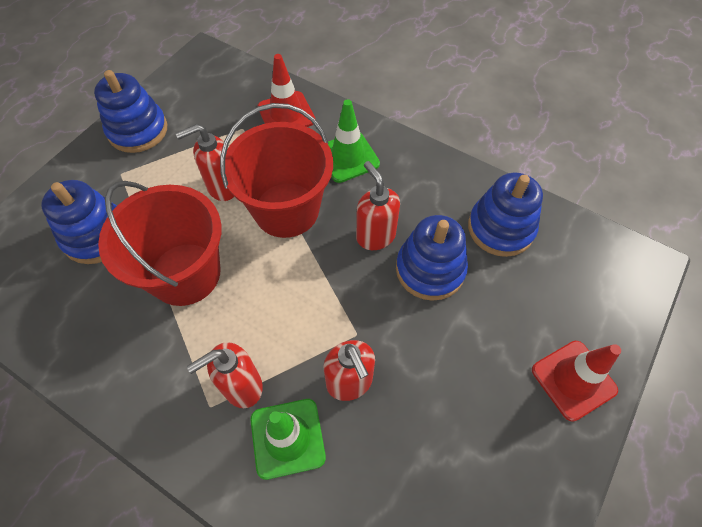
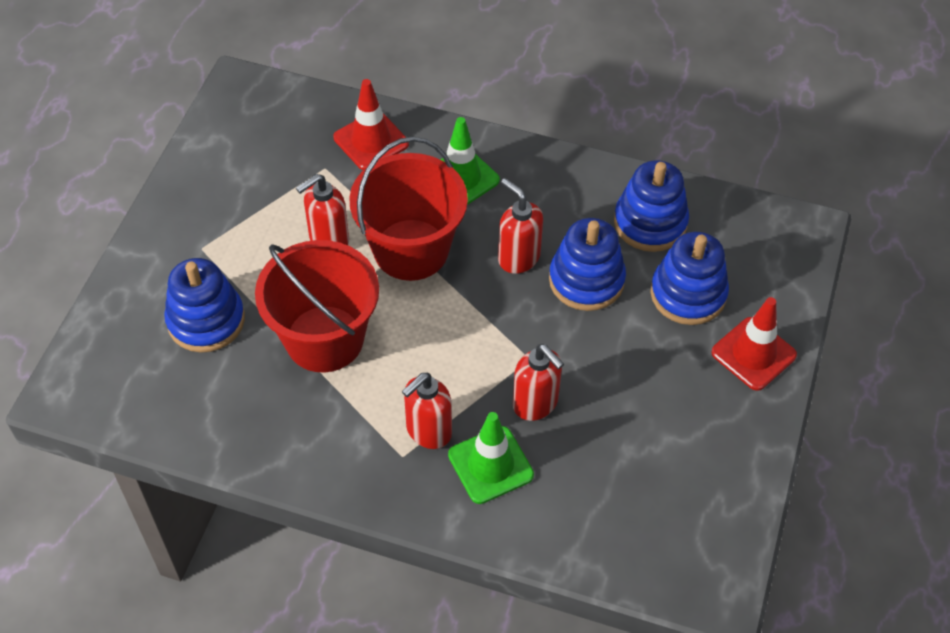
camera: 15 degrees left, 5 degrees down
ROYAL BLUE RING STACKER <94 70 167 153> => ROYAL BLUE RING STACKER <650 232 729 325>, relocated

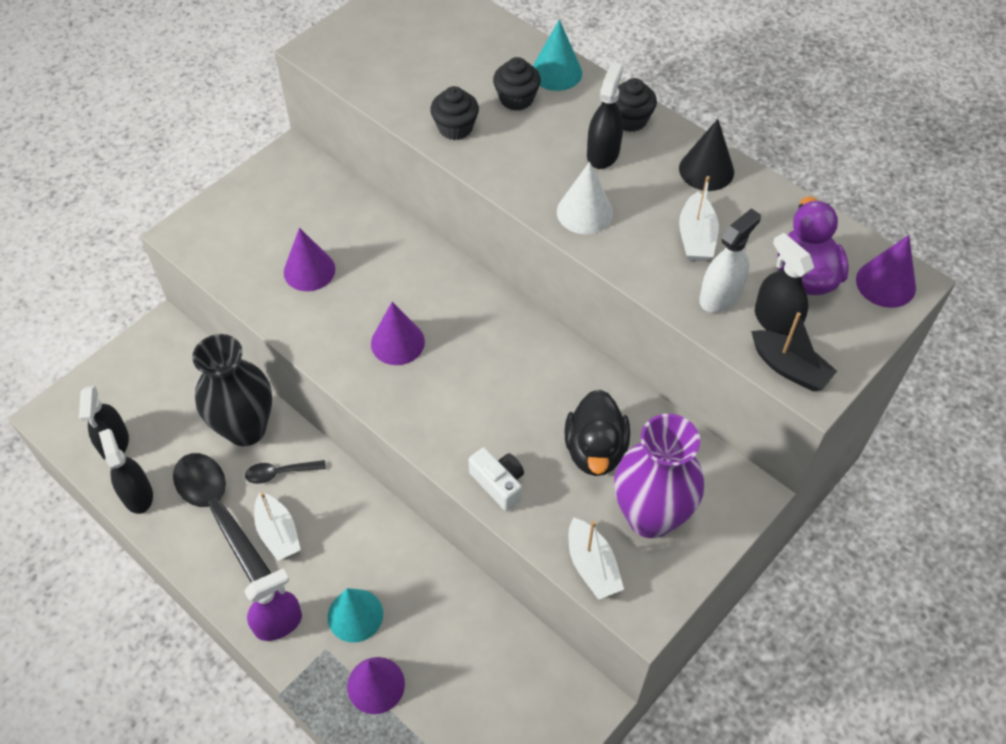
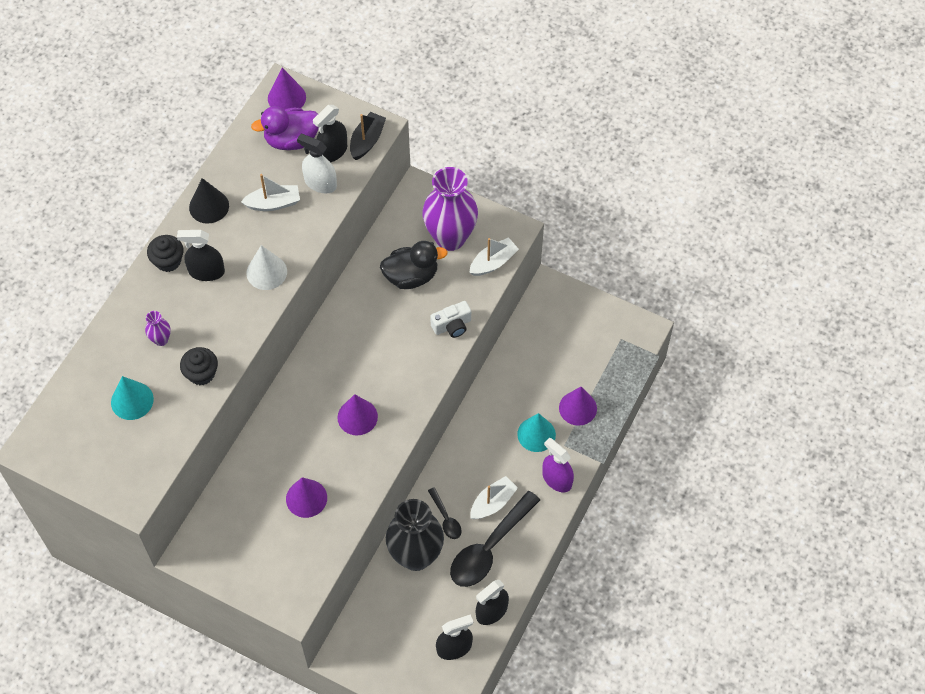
camera: 105 degrees left, 5 degrees up
WHITE PHOTO CAMERA <469 447 524 511> => WHITE PHOTO CAMERA <430 301 471 338>, 150 degrees counterclockwise
JET-BLACK FAIRY CAKE <493 57 541 111> => ROYAL PURPLE TALL VASE <145 311 171 346>
TURQUOISE SOLID CONE <533 19 582 91> => TURQUOISE SOLID CONE <111 376 154 420>, relocated

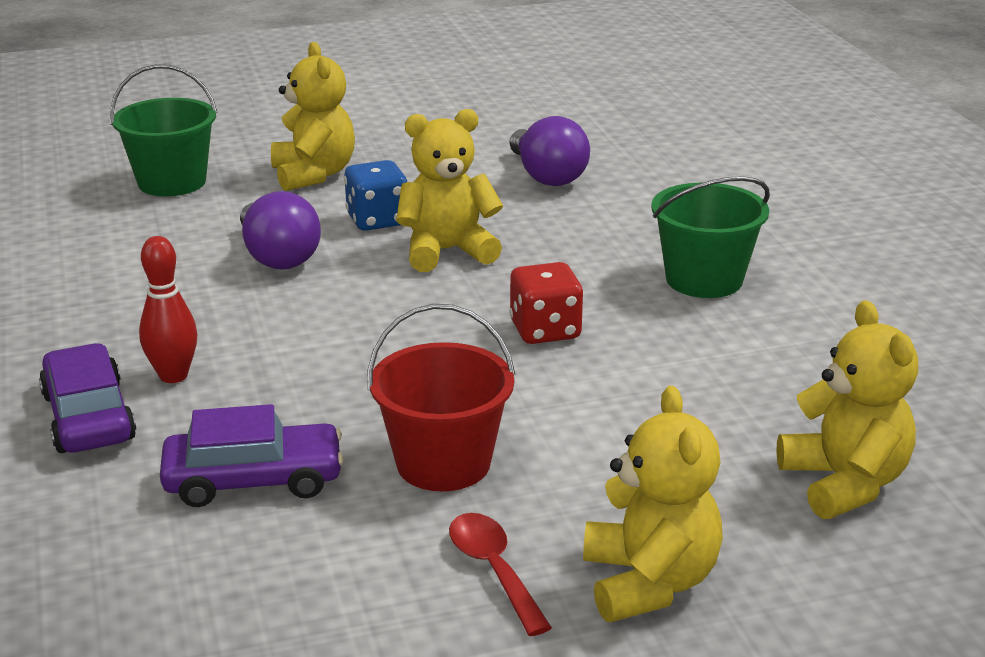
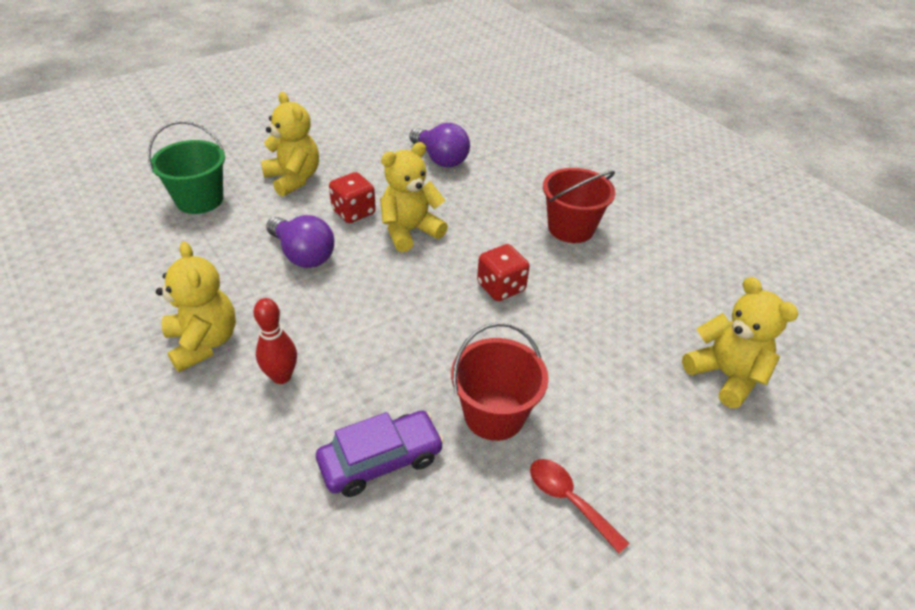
camera: 20 degrees left, 15 degrees up
ROYAL PURPLE CAR <39 343 136 453> => nothing
ROYAL BLUE GAME DIE <344 160 408 231> => SCARLET GAME DIE <329 172 376 223>
GOLDEN TEDDY <583 386 723 622> => GOLDEN TEDDY <156 242 236 372>, relocated
LEAF-GREEN PAIL <651 176 770 298> => SCARLET PAIL <543 168 616 243>

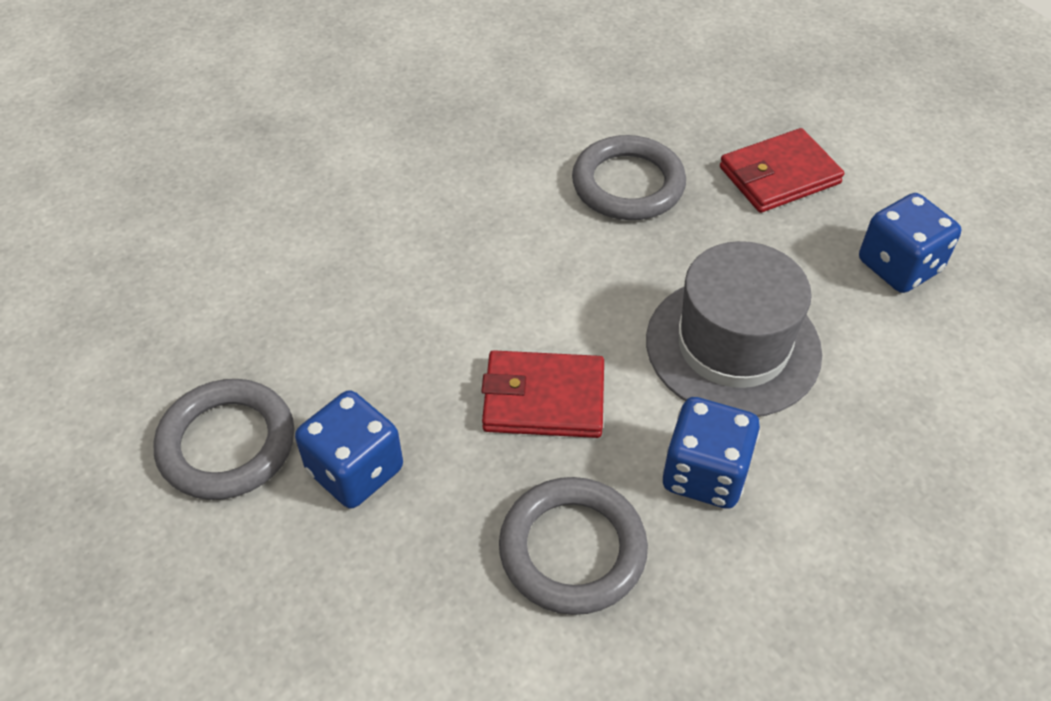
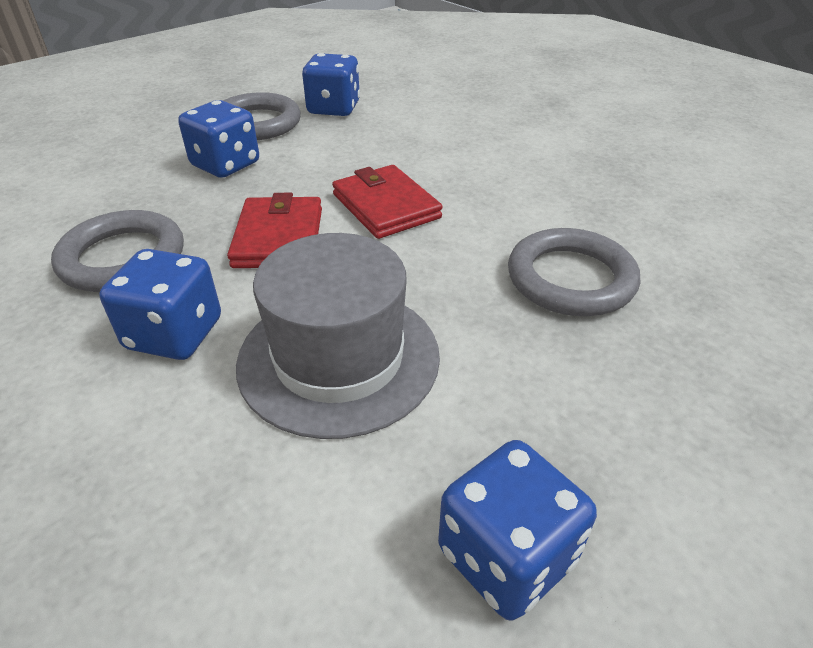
camera: 85 degrees right, 10 degrees down
SCARLET WALLET <720 128 844 213> => SCARLET WALLET <332 165 443 239>, relocated
nothing => ROYAL BLUE GAME DIE <302 53 360 116>

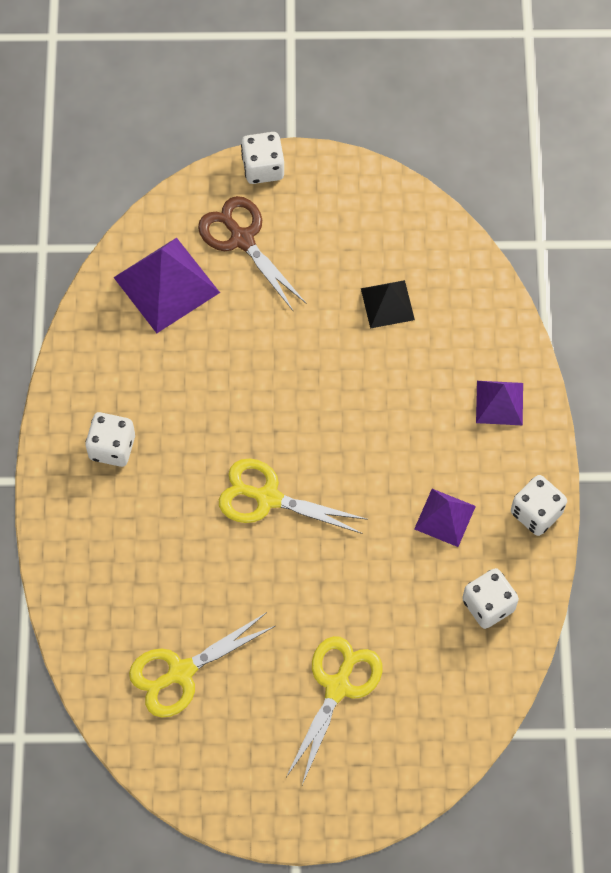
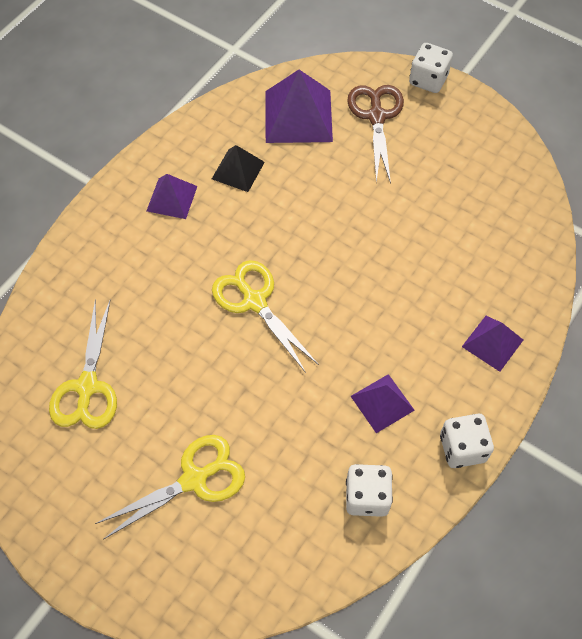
camera: 35 degrees right, 5 degrees down
WHITE GAME DIE <85 412 135 467> => ROYAL PURPLE PYRAMID <147 174 198 219>
GOLDEN SCISSORS <129 612 275 717> => GOLDEN SCISSORS <49 299 117 429>, 90 degrees counterclockwise
JET-BLACK PYRAMID <361 280 415 328> => JET-BLACK PYRAMID <212 145 265 192>, relocated

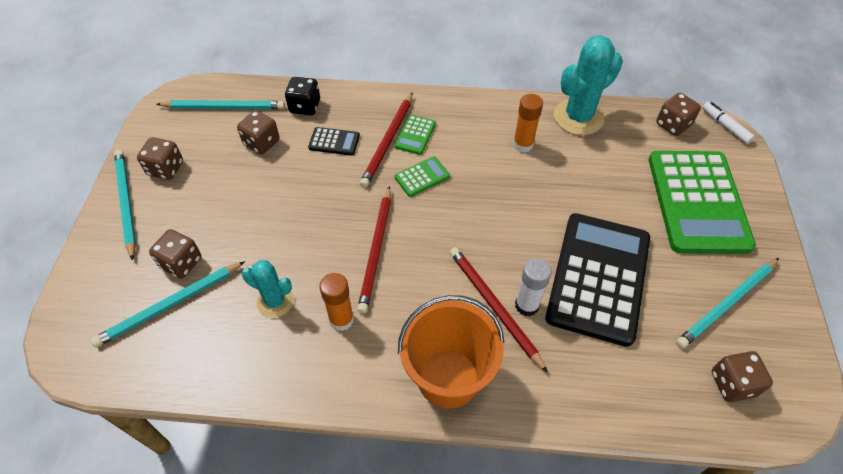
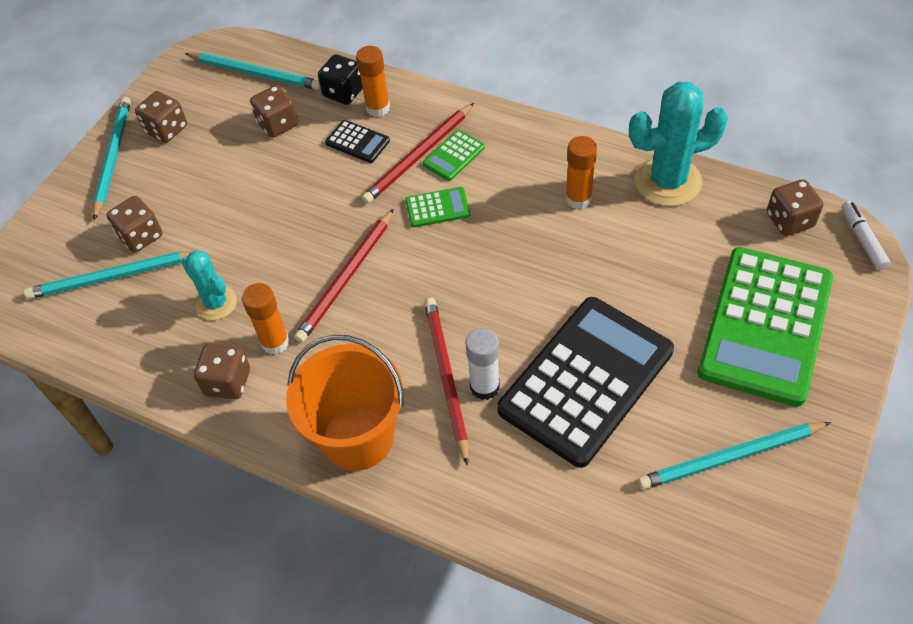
camera: 25 degrees right, 0 degrees up
DARK BROWN GAME DIE <712 351 773 402> => DARK BROWN GAME DIE <194 344 250 399>, relocated
nothing => ORANGE-COLOURED GLUE STICK <356 46 390 117>

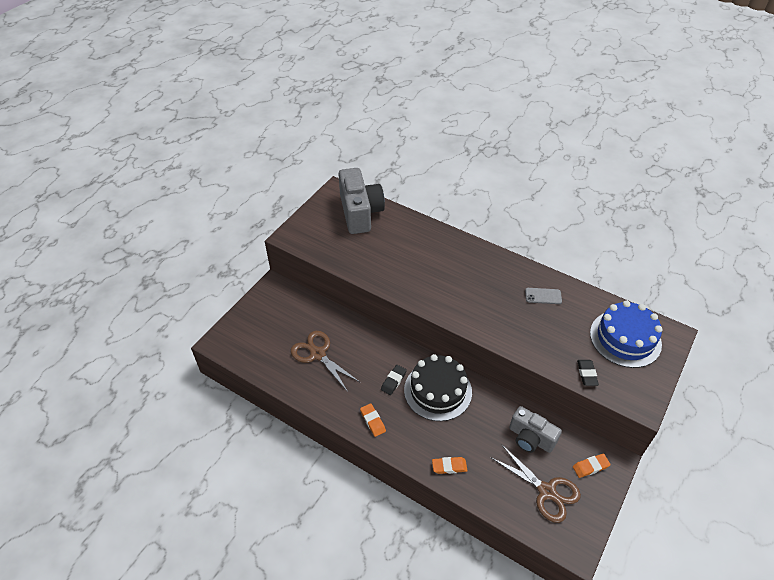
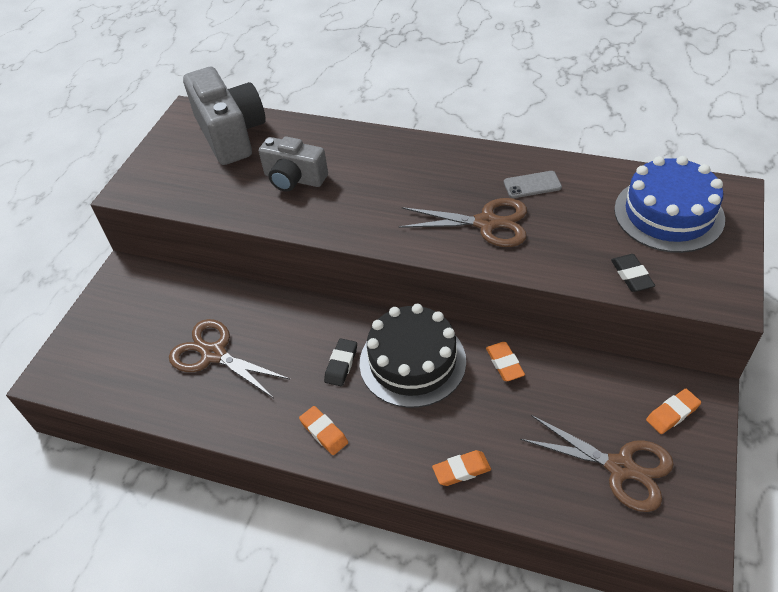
camera: 10 degrees left, 0 degrees up
GREY PHOTO CAMERA <509 406 562 453> => GREY PHOTO CAMERA <259 136 328 192>, relocated
nothing => DARK BROWN SCISSORS <399 198 527 247>
nothing => ORANGE-COLOURED ERASER <486 342 525 381>

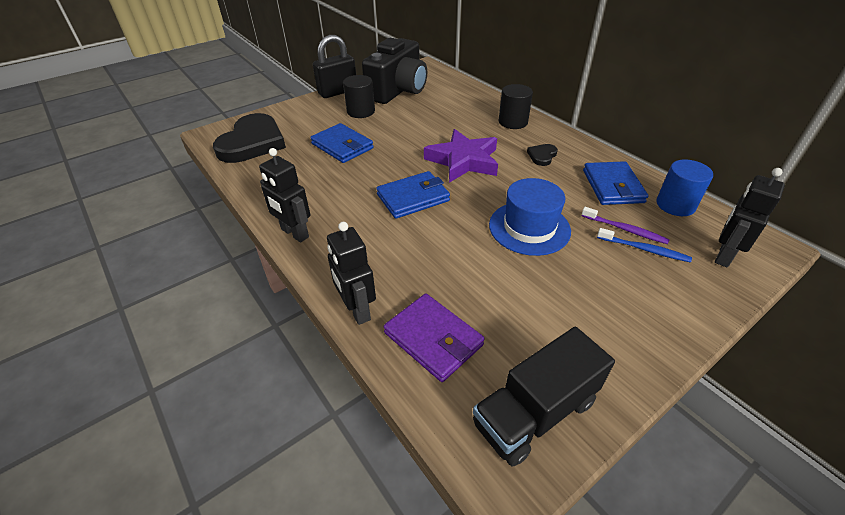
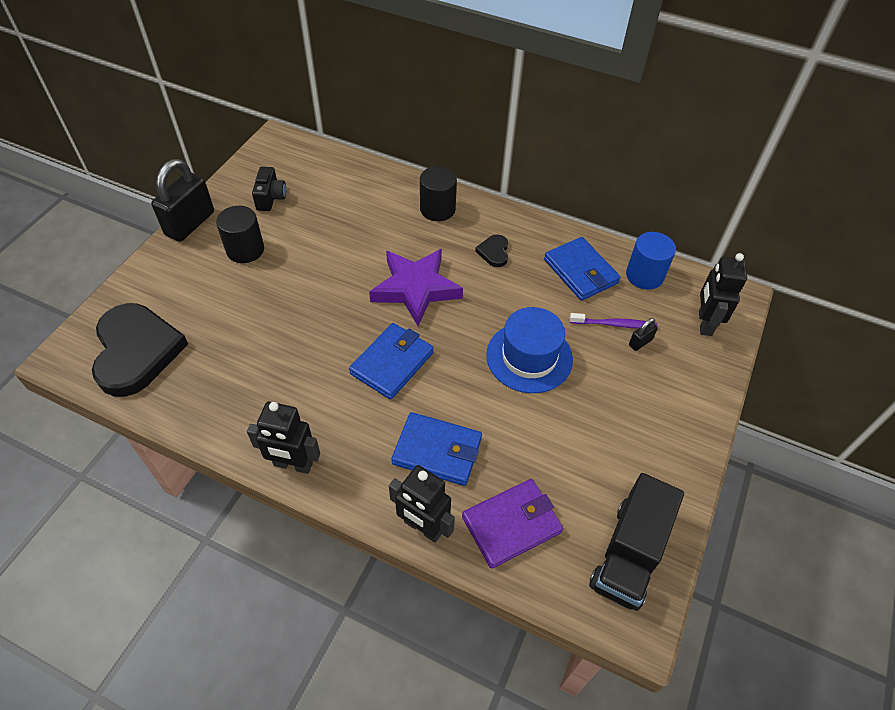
camera: 30 degrees left, 10 degrees up
ROYAL BLUE WALLET <310 123 374 163> => ROYAL BLUE WALLET <391 412 482 486>, relocated
JET-BLACK PHOTO CAMERA <362 38 427 104> => JET-BLACK PHOTO CAMERA <252 167 286 211>, x0.45
ROYAL PURPLE WALLET <384 294 485 382> => ROYAL PURPLE WALLET <462 479 563 569>, 45 degrees counterclockwise
ROYAL BLUE TOOTHBRUSH <597 228 692 263> => JET-BLACK PADLOCK <629 318 658 351>

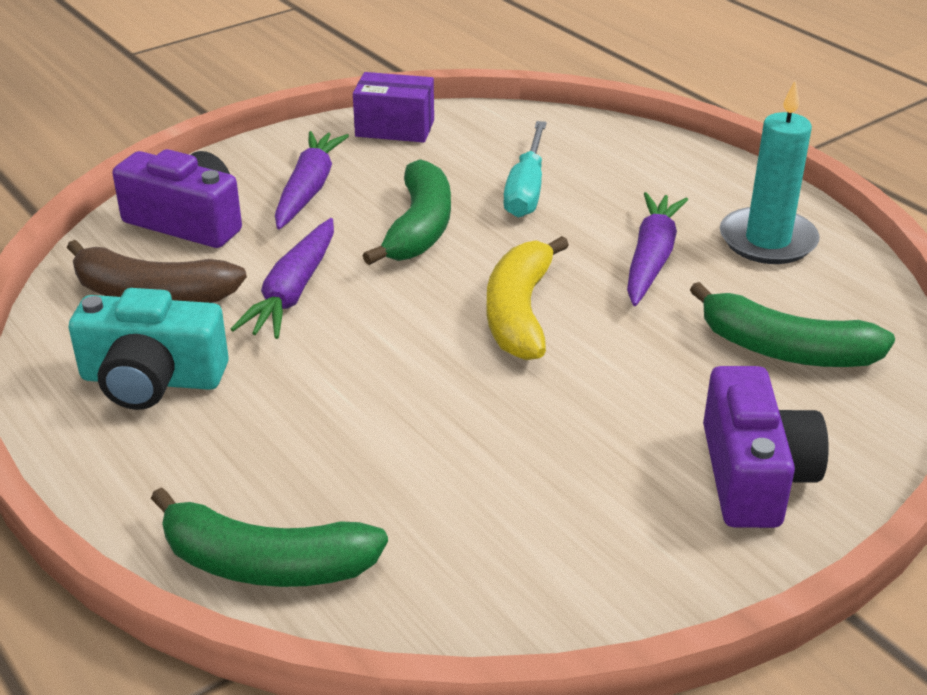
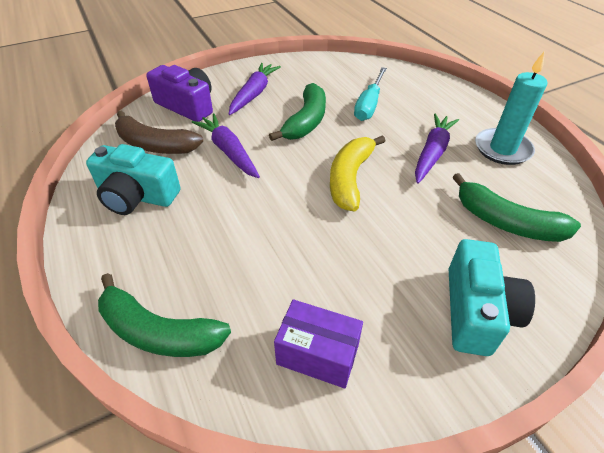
camera: 10 degrees right, 10 degrees up
ROYAL PURPLE CARROT <231 218 334 339> => ROYAL PURPLE CARROT <192 113 260 178>, 120 degrees clockwise
ROYAL PURPLE BOX <353 72 434 142> => ROYAL PURPLE BOX <274 299 363 388>, relocated
ROYAL PURPLE PHOTO CAMERA <703 366 829 528> => TURQUOISE PHOTO CAMERA <449 239 535 356>

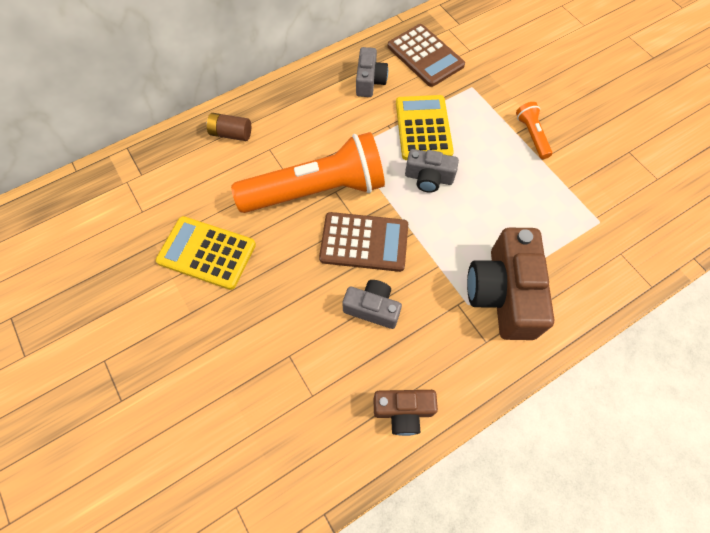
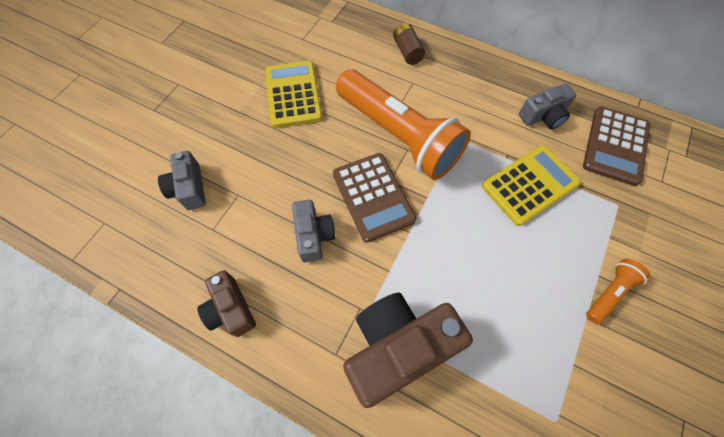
camera: 60 degrees right, 0 degrees up
GREY PHOTO CAMERA <405 149 459 193> => GREY PHOTO CAMERA <158 151 206 210>, relocated

